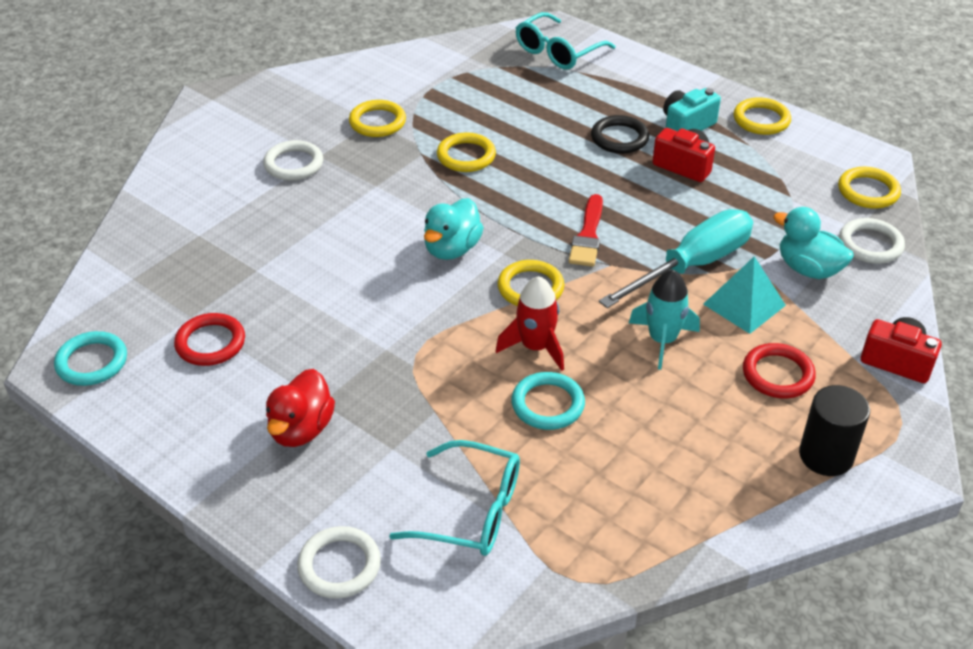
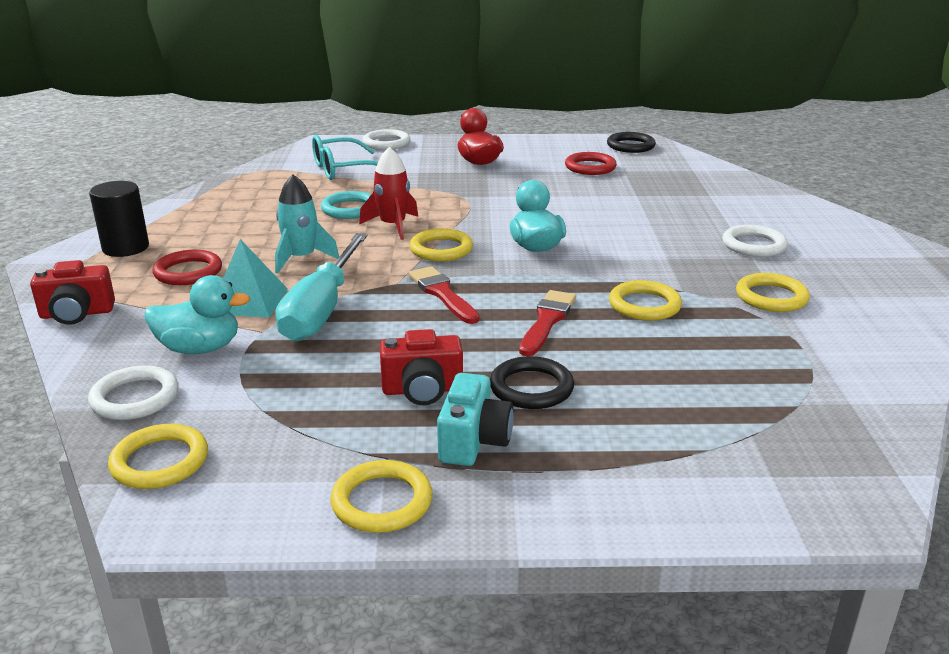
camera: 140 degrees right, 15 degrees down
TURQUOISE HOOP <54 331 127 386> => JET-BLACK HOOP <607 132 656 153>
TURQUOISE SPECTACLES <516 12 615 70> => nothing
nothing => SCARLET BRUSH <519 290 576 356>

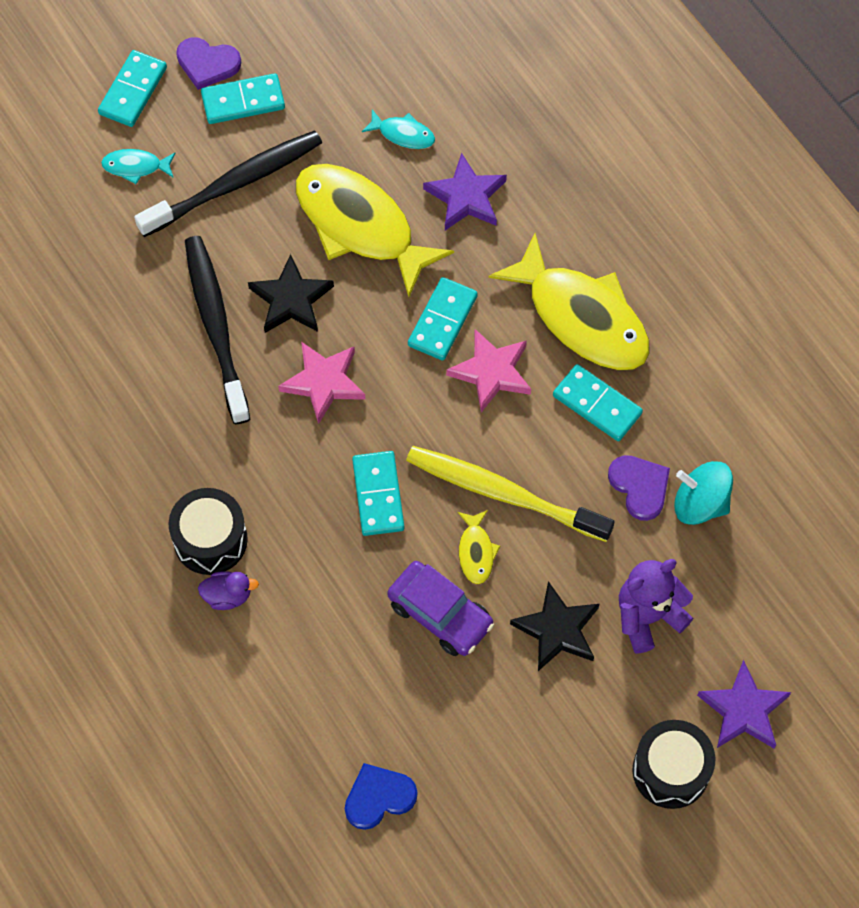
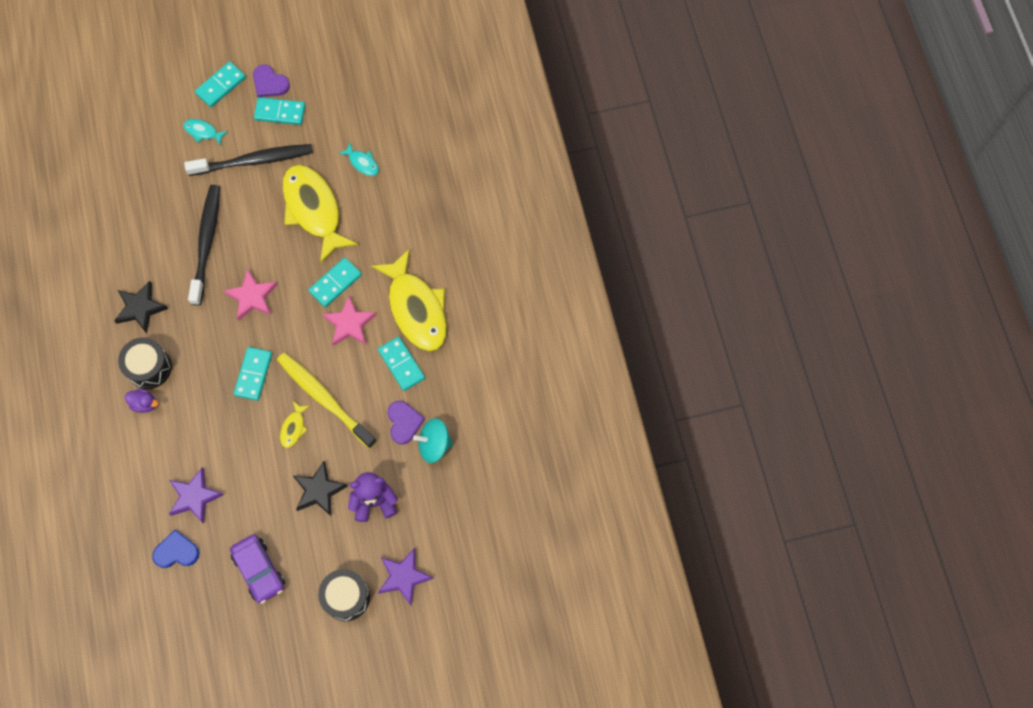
camera: 20 degrees right, 5 degrees up
JET-BLACK FIVE-POINTED STAR <248 254 334 333> => JET-BLACK FIVE-POINTED STAR <114 281 169 333>, relocated
ROYAL PURPLE CAR <388 561 494 656> => ROYAL PURPLE CAR <230 534 285 604>, relocated
ROYAL PURPLE FIVE-POINTED STAR <423 153 507 230> => ROYAL PURPLE FIVE-POINTED STAR <169 468 224 524>, relocated
TURQUOISE TOY TOP <674 461 733 525> => TURQUOISE TOY TOP <413 418 453 463>, 45 degrees counterclockwise

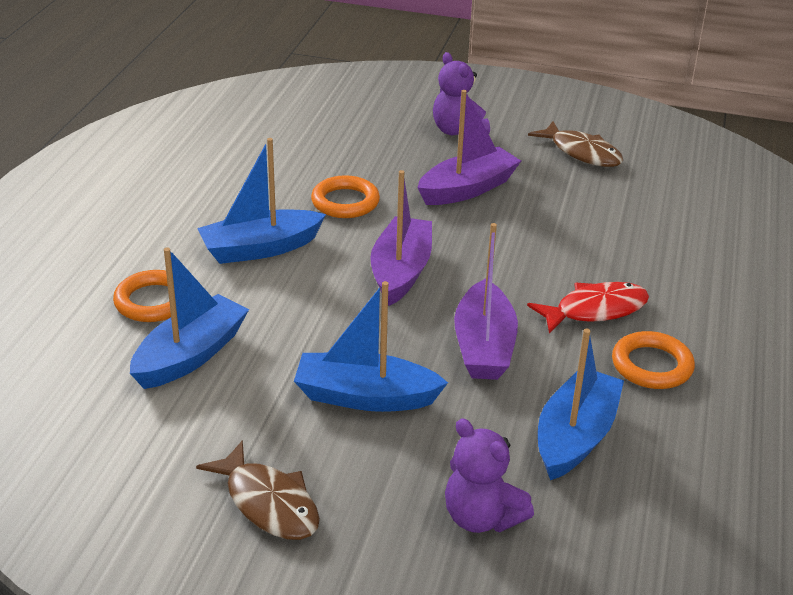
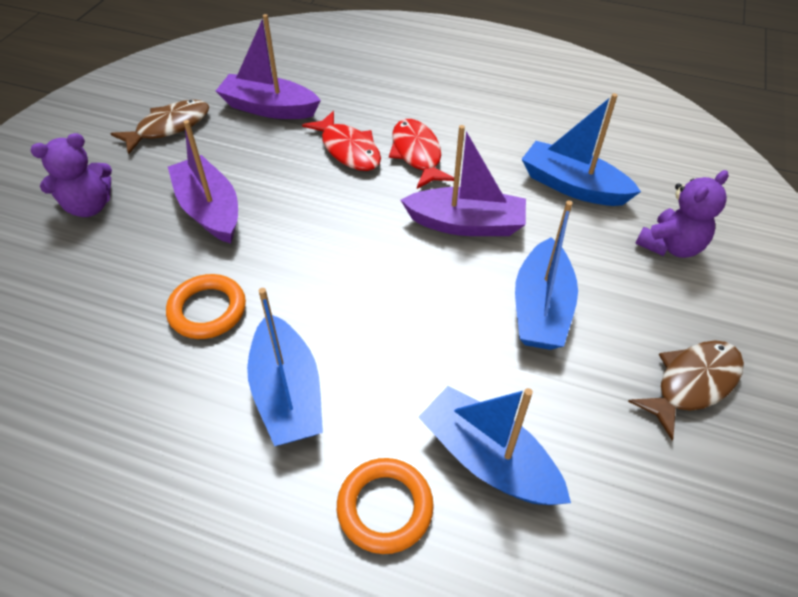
camera: 85 degrees left, 15 degrees up
ROYAL PURPLE BOAT <370 170 432 306> => ROYAL PURPLE BOAT <216 14 321 119>, relocated
ORANGE-COLOURED HOOP <612 331 695 389> => nothing
nothing => SCARLET TOY FISH <302 111 381 171>

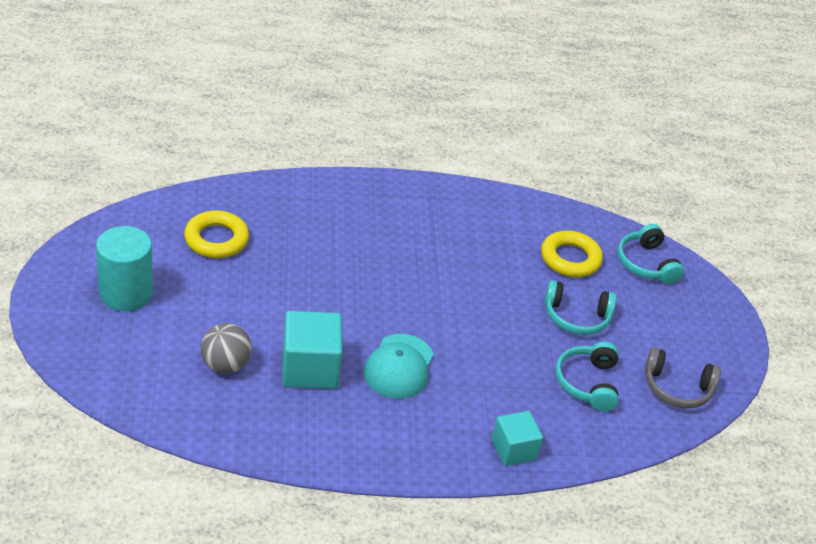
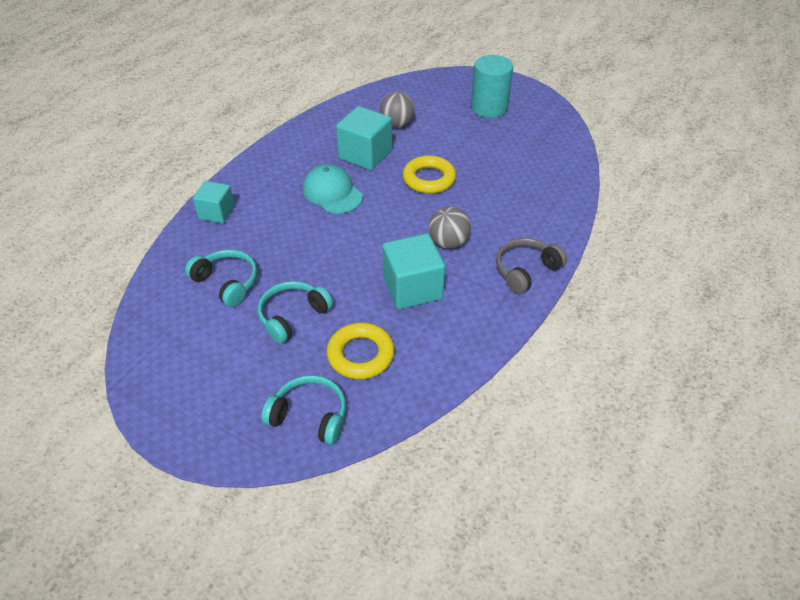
camera: 130 degrees right, 5 degrees up
GOLDEN HOOP <184 210 249 258> => GOLDEN HOOP <403 155 456 194>, relocated
GREY OVER-EAR HEADPHONES <645 347 721 408> => GREY OVER-EAR HEADPHONES <496 238 567 294>, relocated
nothing => TURQUOISE BLOCK <382 233 445 309>
nothing => GREY SPHERE <429 207 471 249>

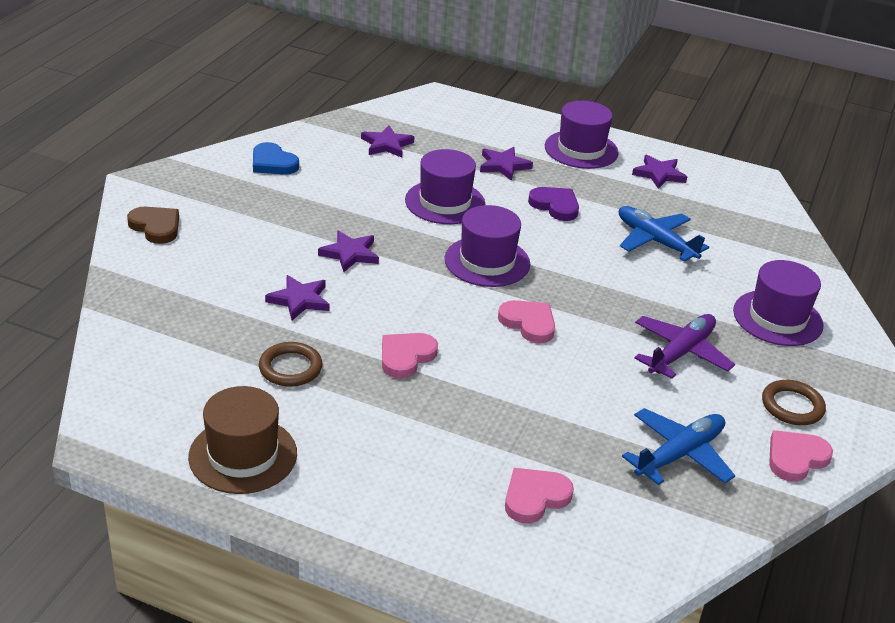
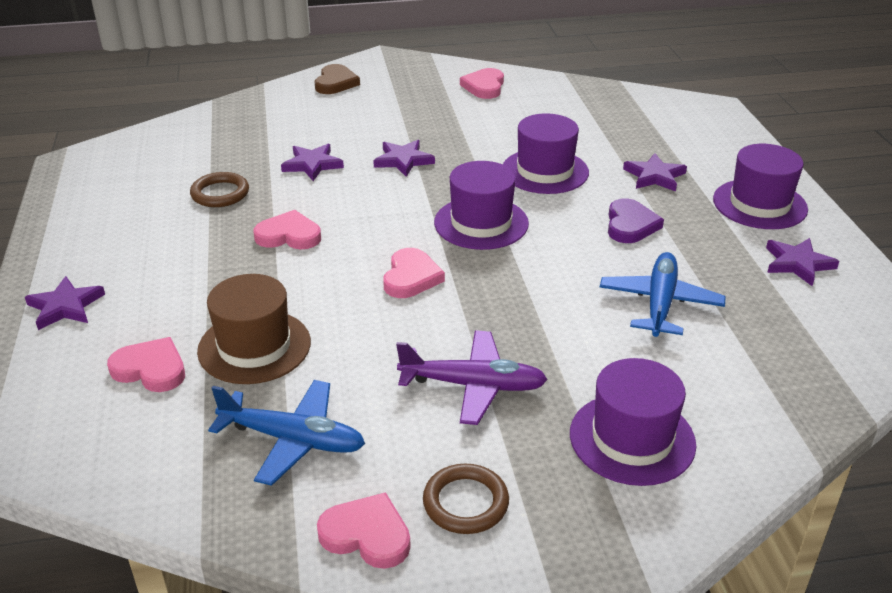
camera: 60 degrees right, 0 degrees up
DARK BROWN TALL HAT <188 386 297 494> => DARK BROWN TALL HAT <197 274 311 384>, relocated
ROYAL BLUE HEART <253 142 299 175> => PINK HEART <460 68 504 99>
ROYAL PURPLE FIVE-POINTED STAR <361 125 414 157> => ROYAL PURPLE FIVE-POINTED STAR <25 276 105 330>, relocated

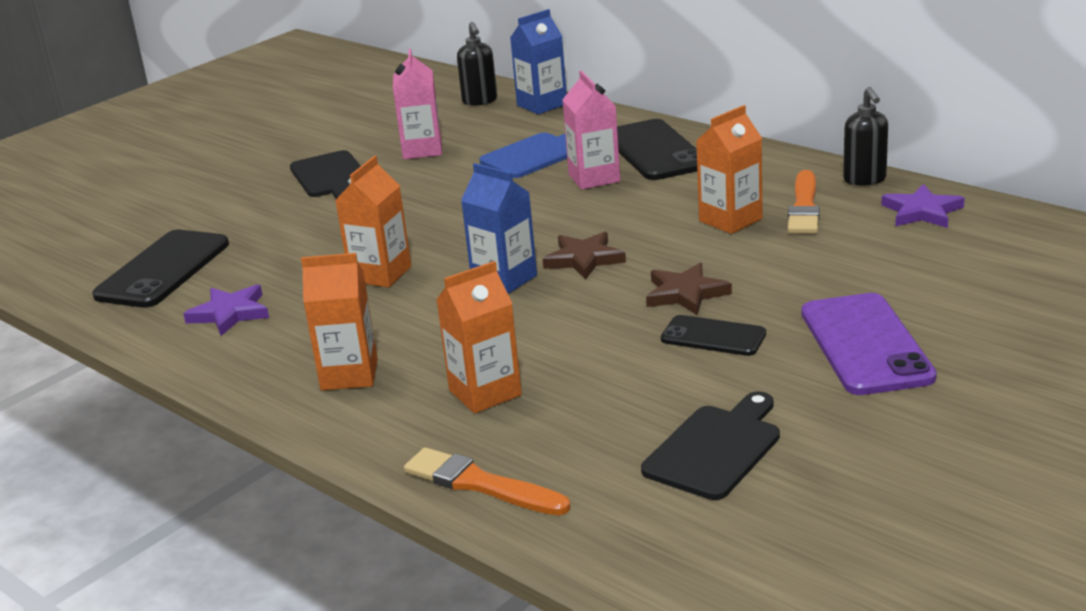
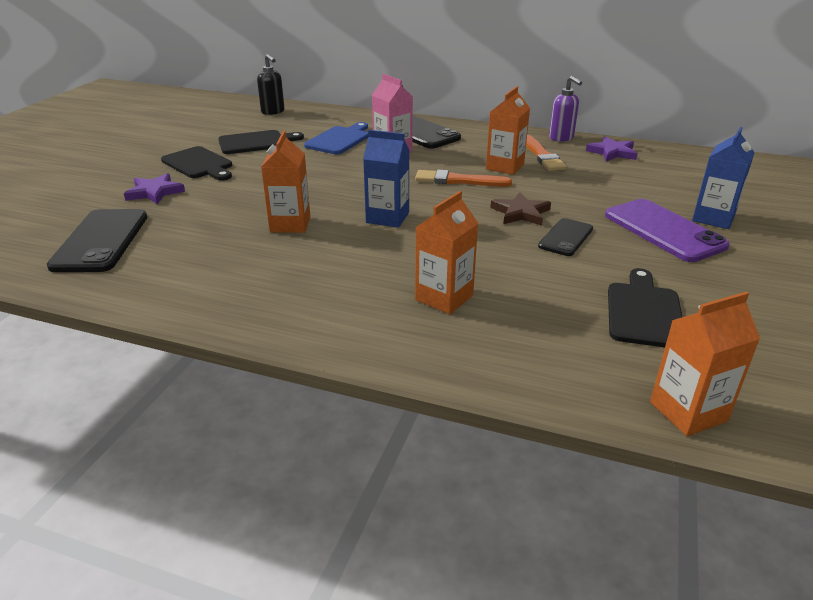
camera: 25 degrees left, 5 degrees up
ROYAL PURPLE FIVE-POINTED STAR <183 284 269 336> => ROYAL PURPLE FIVE-POINTED STAR <124 173 185 204>, relocated
ORANGE-COLOURED JUICE CARTON <301 253 378 390> => ORANGE-COLOURED JUICE CARTON <650 291 760 436>, relocated
PINK JUICE CARTON <393 49 442 159> => JET-BLACK CHOPPING BOARD <218 130 304 154>
ORANGE-COLOURED BRUSH <404 447 571 515> => ORANGE-COLOURED BRUSH <415 170 512 187>, relocated
ROYAL BLUE JUICE CARTON <510 9 567 114> => ROYAL BLUE JUICE CARTON <692 127 755 229>, relocated
DARK BROWN FIVE-POINTED STAR <543 232 626 280> => nothing
JET-BLACK SMARTPHONE <661 315 766 356> => JET-BLACK SMARTPHONE <538 218 593 256>, 60 degrees counterclockwise
JET-BLACK SOAP DISPENSER <843 87 888 186> => ROYAL PURPLE SOAP DISPENSER <549 76 582 142>

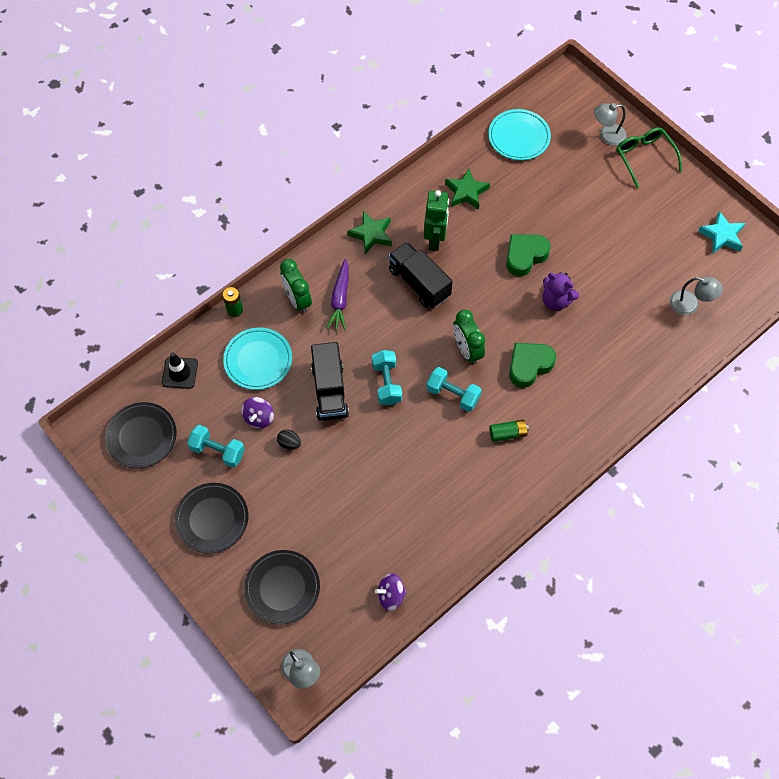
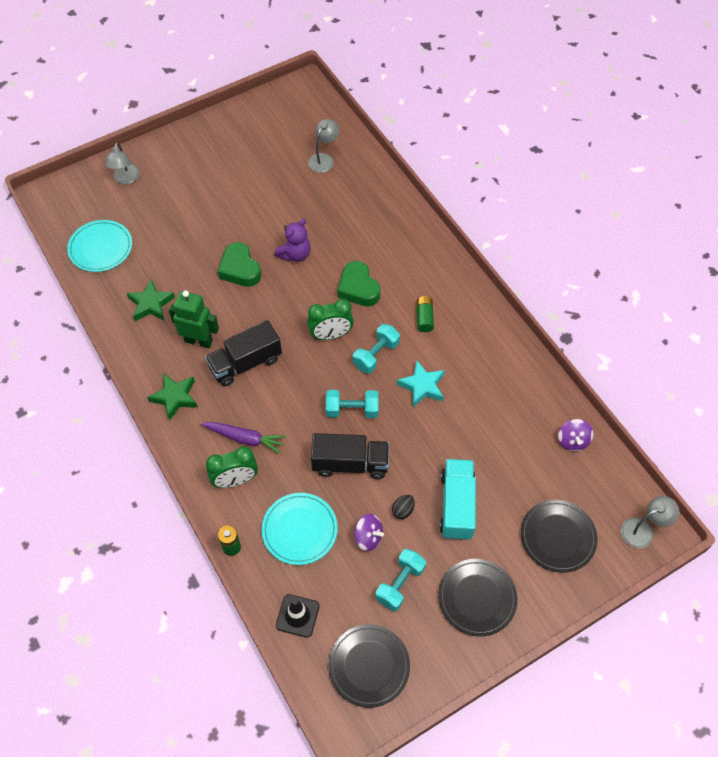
camera: 80 degrees left, 5 degrees down
LEAF-GREEN SPECTACLES <616 127 682 188> => nothing
TURQUOISE FIVE-POINTED STAR <698 211 745 254> => TURQUOISE FIVE-POINTED STAR <397 360 445 407>, relocated
nothing => TURQUOISE TOY TRUCK <440 459 476 540>

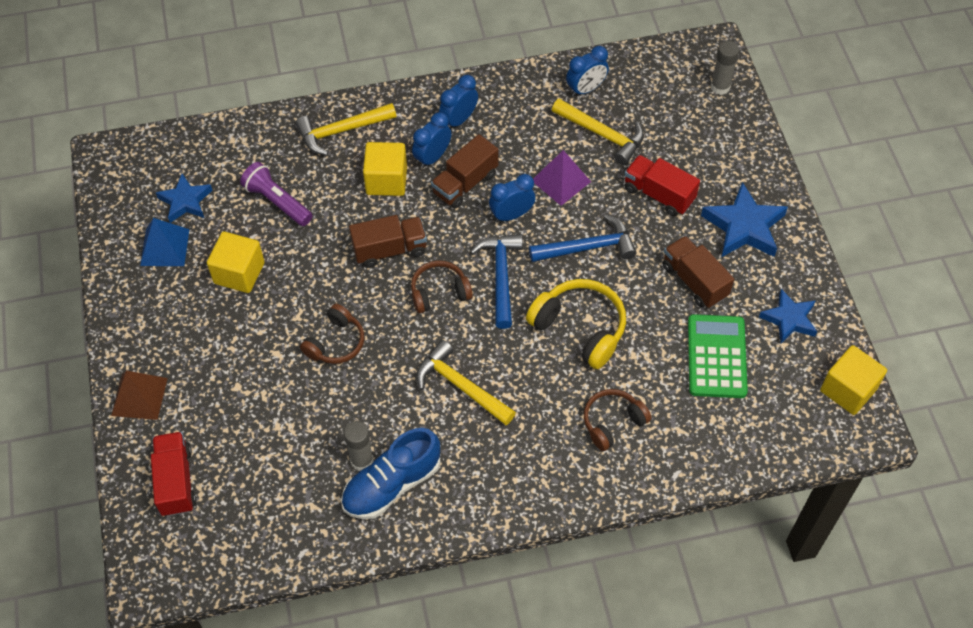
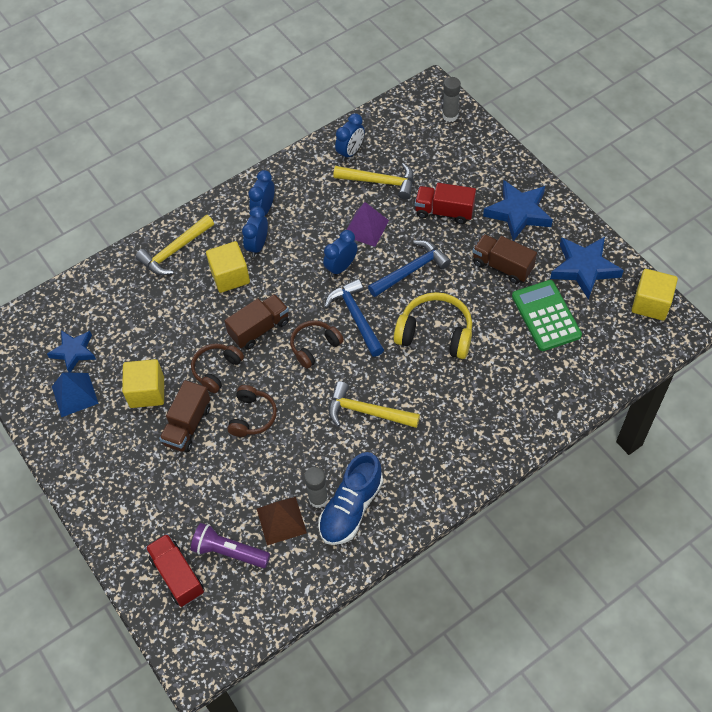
camera: 20 degrees left, 0 degrees up
DARK BROWN PYRAMID <111 371 168 420> => DARK BROWN PYRAMID <257 497 307 545>, relocated
ROYAL PURPLE POCKET TORCH <240 162 312 226> => ROYAL PURPLE POCKET TORCH <191 523 270 568>, relocated
DARK BROWN TOY TRUCK <431 134 498 209> => DARK BROWN TOY TRUCK <159 380 211 452>, relocated
DARK BROWN OVER-EAR HEADPHONES <584 389 651 451> => DARK BROWN OVER-EAR HEADPHONES <191 344 244 393>, relocated
ROYAL BLUE FIVE-POINTED STAR <759 289 817 343> => ROYAL BLUE FIVE-POINTED STAR <550 237 624 300>, x1.52

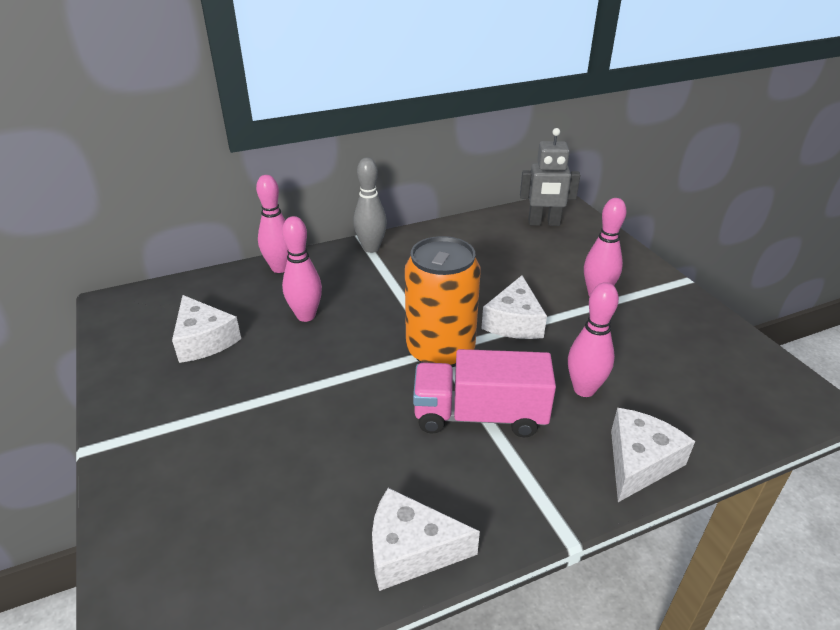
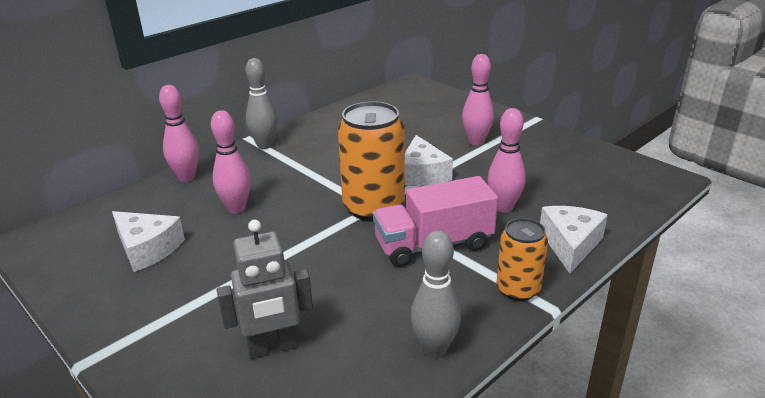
camera: 20 degrees left, 5 degrees down
WHITE CHEESE WEDGE <372 488 480 591> => GREY TENPIN <411 230 461 358>
GREY TOY ROBOT <520 128 580 226> => GREY TOY ROBOT <217 220 313 359>, relocated
nothing => ORANGE-COLOURED SODA CAN <497 218 548 301>

